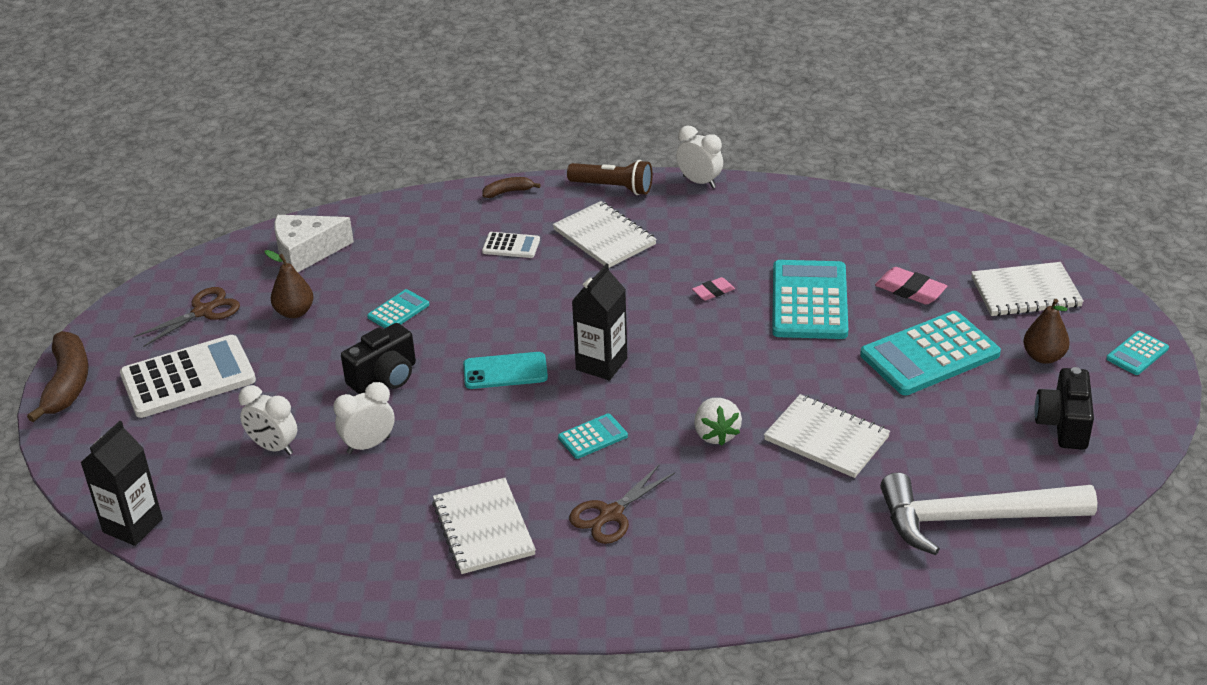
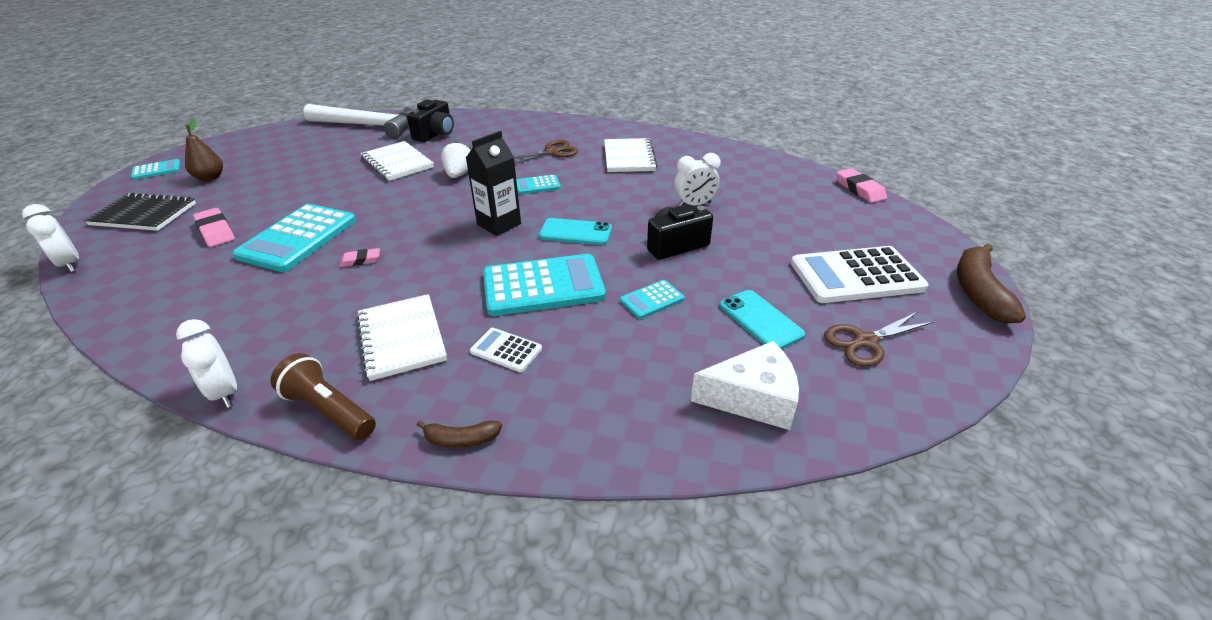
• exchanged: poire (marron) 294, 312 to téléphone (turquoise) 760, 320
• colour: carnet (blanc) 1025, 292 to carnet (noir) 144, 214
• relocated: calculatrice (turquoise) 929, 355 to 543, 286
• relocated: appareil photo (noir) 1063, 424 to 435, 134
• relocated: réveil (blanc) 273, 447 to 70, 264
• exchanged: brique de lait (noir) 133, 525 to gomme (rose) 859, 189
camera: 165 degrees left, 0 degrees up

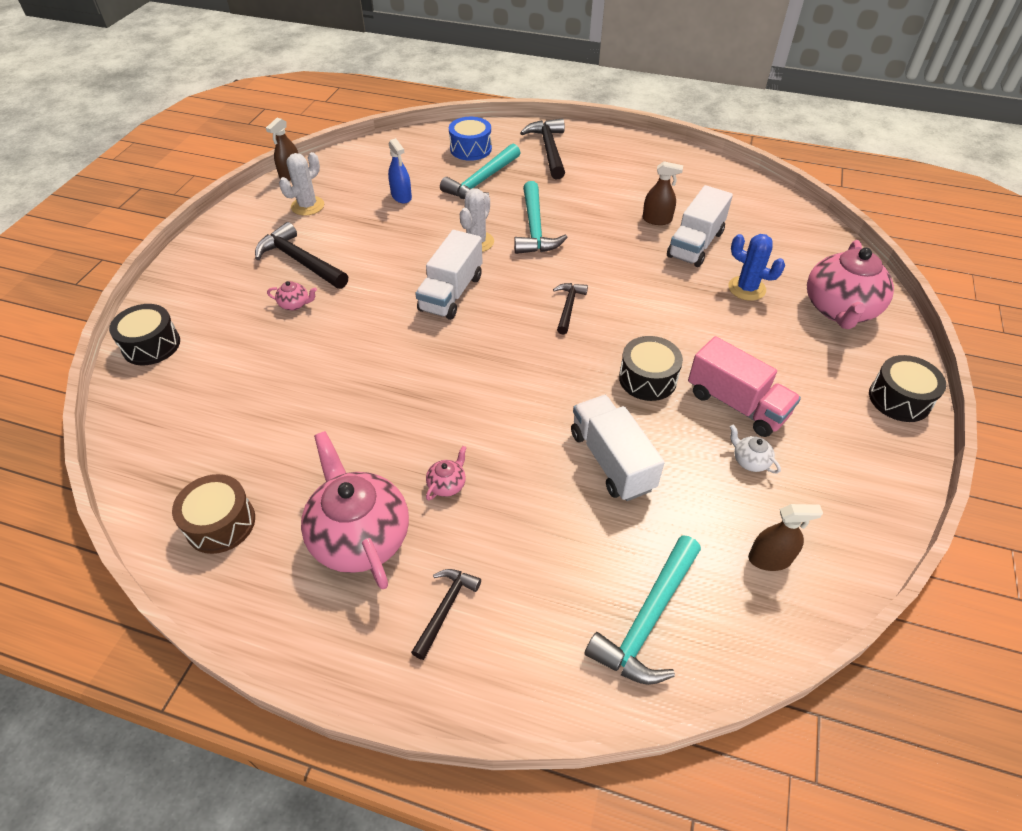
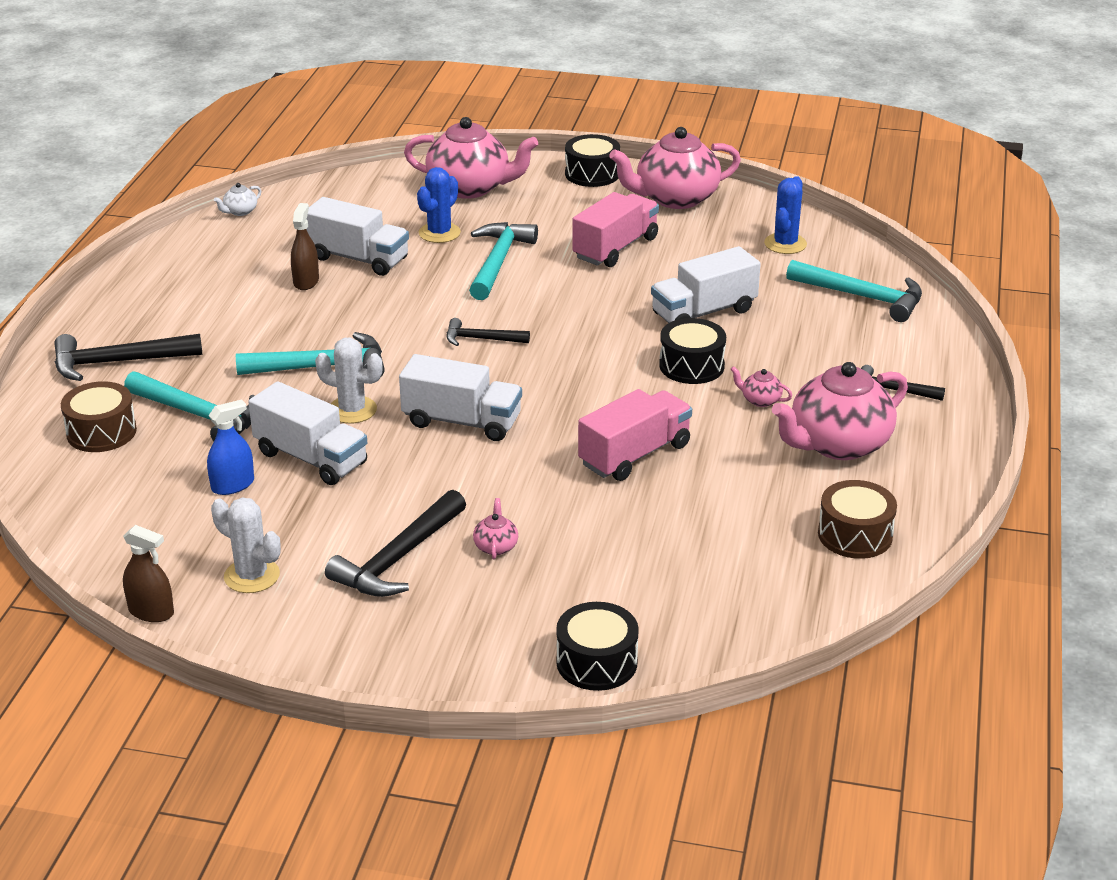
• colour: tambour (bleu) 470, 149 to tambour (marron) 101, 432
• relocated: tambour (noir) 647, 379 to 691, 366
• relocated: théière (blanc) 750, 460 to 240, 211
• exchanged: vaporisateur (marron) 769, 559 to cactus (bleu) 785, 244
• appeared: théière (rose) 675, 198
• appeared: marteau (turquoise) 498, 262
• appeared: camion (blanc) 311, 458
• appeared: camion (rose) 634, 455
camera: 95 degrees left, 15 degrees down

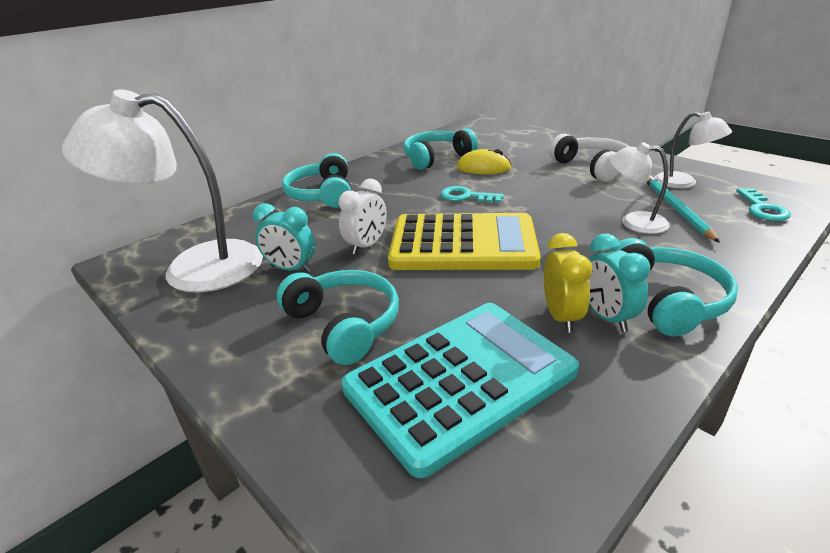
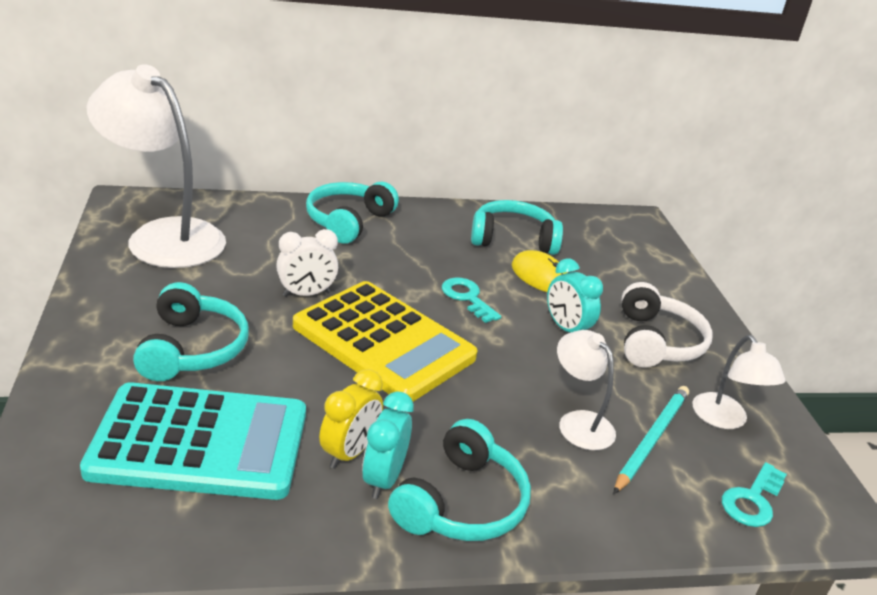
• relocated: réveil (turquoise) 291, 269 to 566, 329
camera: 30 degrees right, 0 degrees up

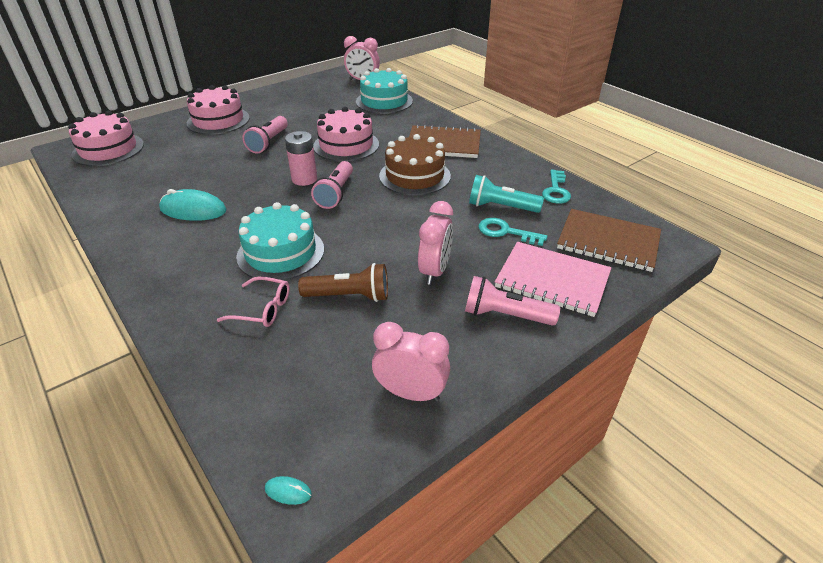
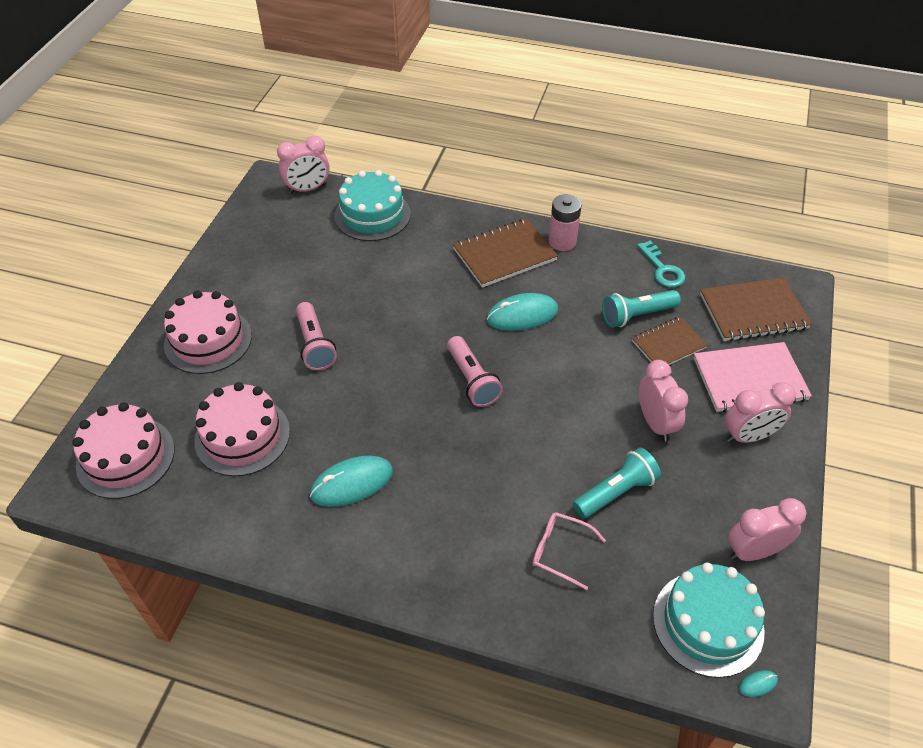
• relocated: gâteau (rose) 346, 145 to 242, 436
• relocated: pile (rose) 304, 179 to 562, 242
• exchanged: gâteau (marron) 414, 176 to souris (turquoise) 522, 315
• relocated: gâteau (turquoise) 281, 253 to 708, 623
• exchanged: clé (turquoise) 506, 232 to carnet (marron) 668, 344
• colour: lampe de poche (marron) 349, 296 to lampe de poche (turquoise) 616, 492
• spun: lunettes (rose) 262, 309 = 560, 551 135 degrees counterclockwise
• exchanged: lampe de poche (rose) 505, 315 to réveil (rose) 748, 436
camera: 35 degrees left, 10 degrees up

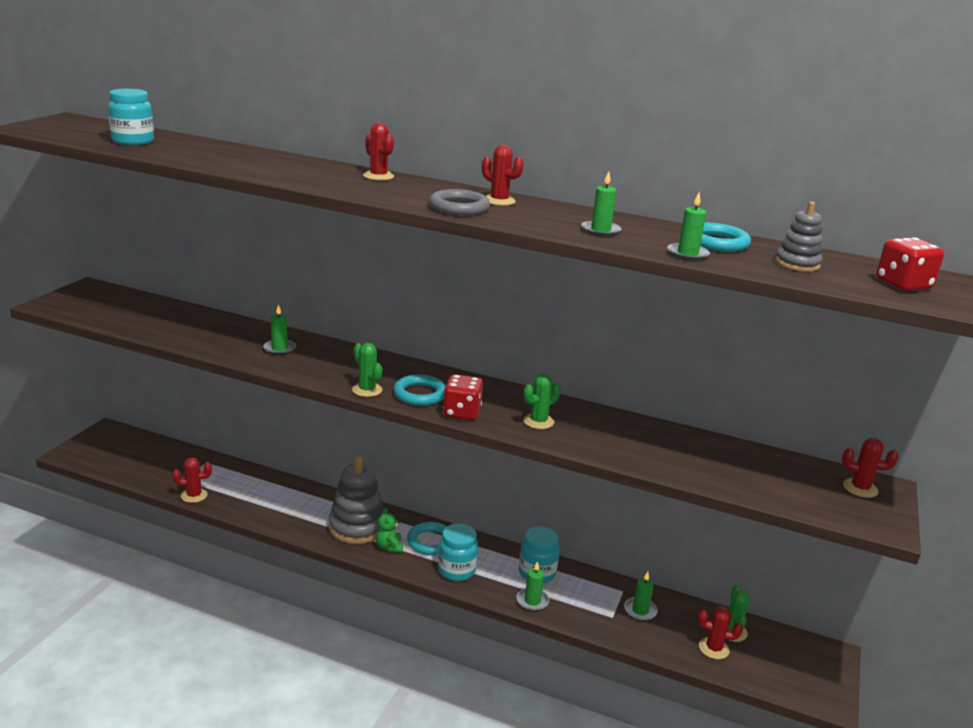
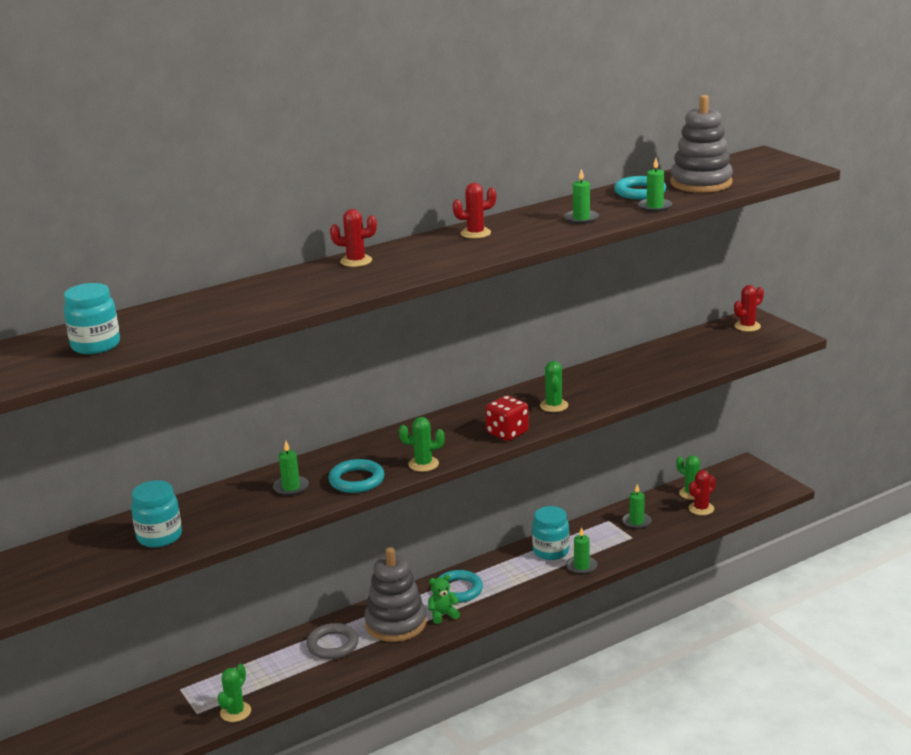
• relocated: anneau (gris) 459, 208 to 332, 645
• size: jouet à empiler (gris) 797, 264 = 701, 183 x1.81
• missing: dé (rouge) 903, 285
• relocated: anneau (turquoise) 420, 394 to 356, 480
• colour: cactus (rouge) 194, 495 to cactus (vert) 235, 712
• spun: ours en peluche (vert) 389, 547 = 443, 615 135 degrees clockwise
• relocated: bocal (turquoise) 456, 570 to 159, 537
camera: 50 degrees left, 0 degrees up

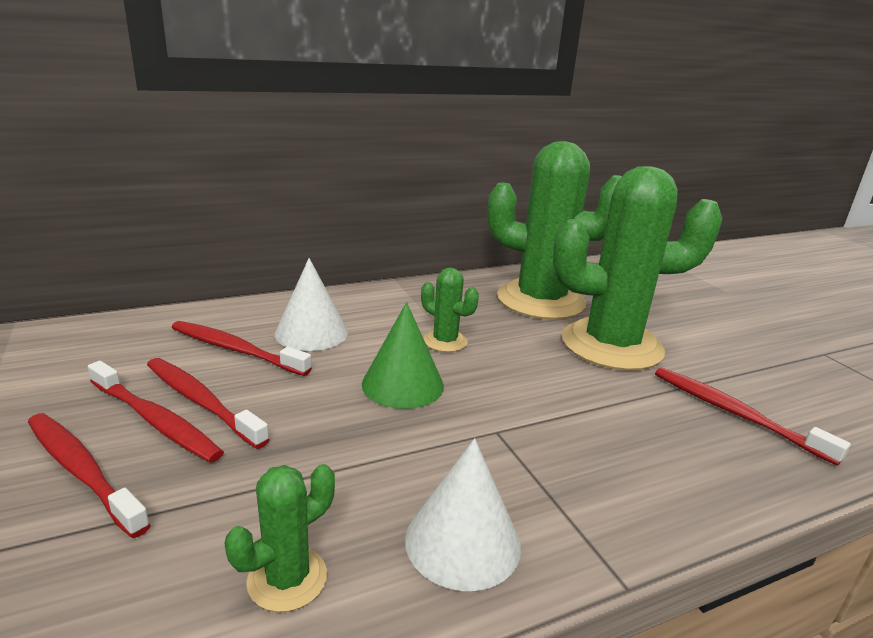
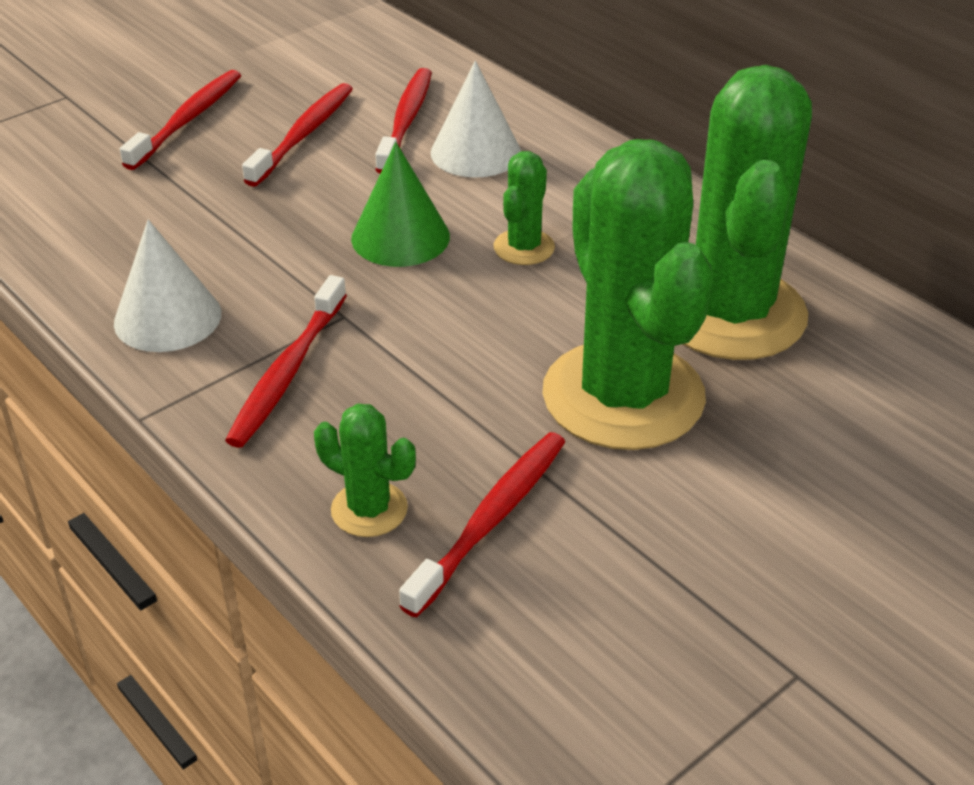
• relocated: brosse à dents (rouge) 155, 420 to 288, 371
• relocated: cactus (vert) 287, 579 to 369, 509
camera: 75 degrees right, 15 degrees up

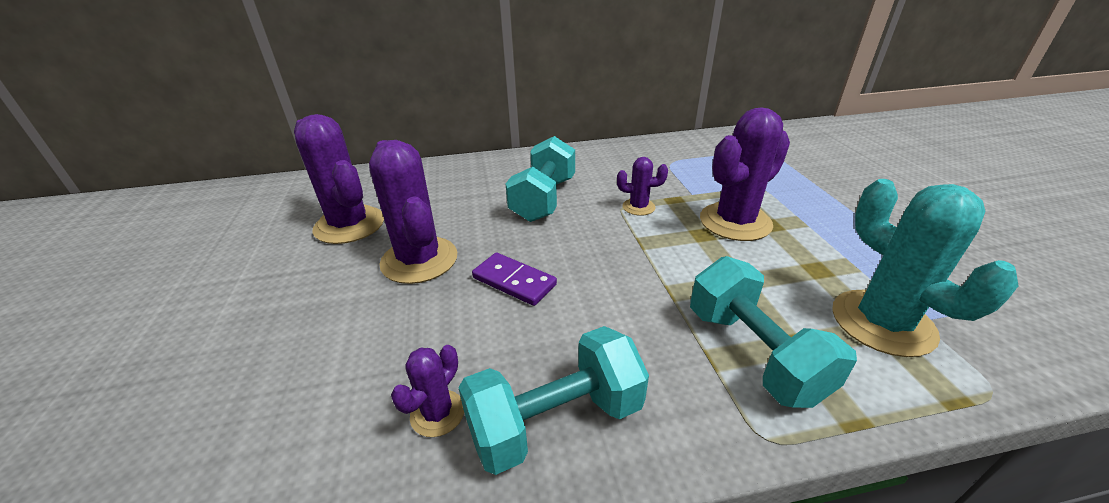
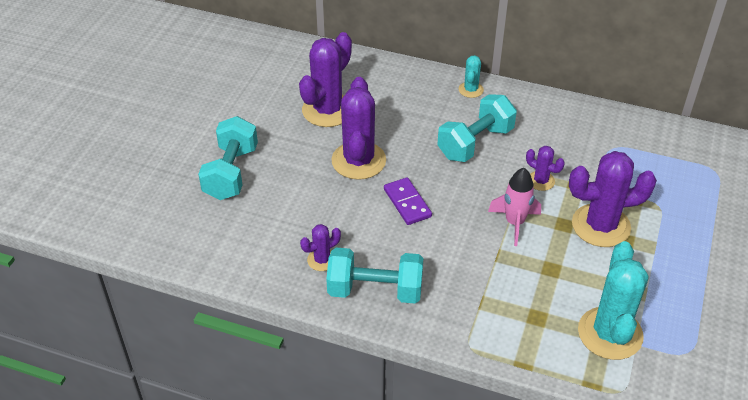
• spun: cactus (violet) 349, 225 = 327, 110 45 degrees clockwise
• relocated: haltère (turquoise) 753, 353 to 231, 173
• appeared: cactus (turquoise) 471, 90
• appeared: fusée (rose) 514, 223
camera: 30 degrees right, 10 degrees up

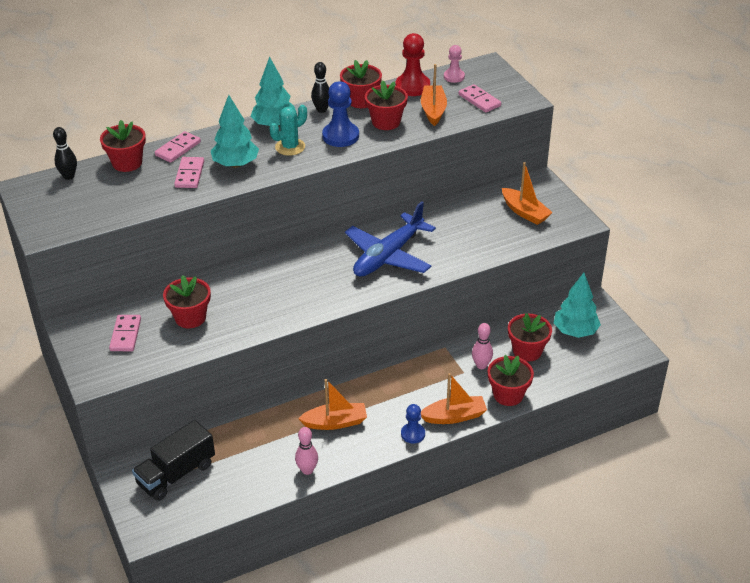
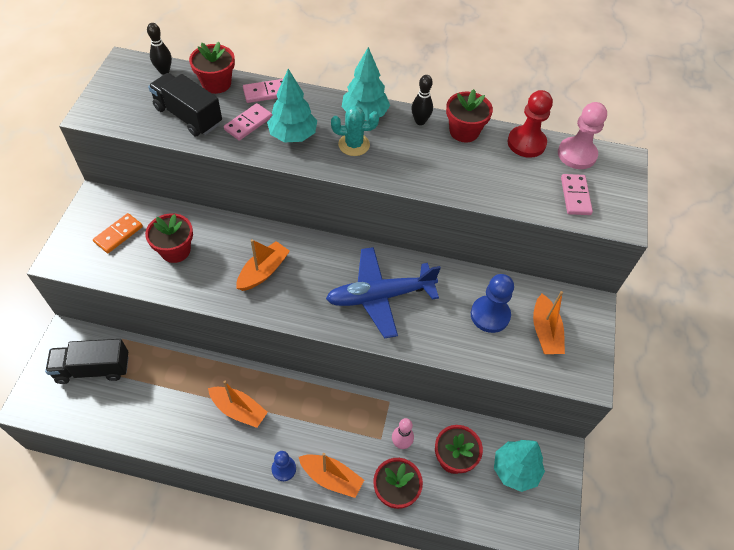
• size: pion (rose) 454, 77 = 576, 154 x1.64
• relocated: bateau (orange) 433, 110 to 263, 271
• missing: pot de fleurs (rouge) 386, 122
• relocated: pion (bleu) 340, 136 to 490, 315
• colour: domino (rose) 126, 335 to domino (orange) 118, 234
• missing: quille (rose) 307, 470
• appeared: camion (noir) 188, 116
camera: 35 degrees right, 15 degrees up

